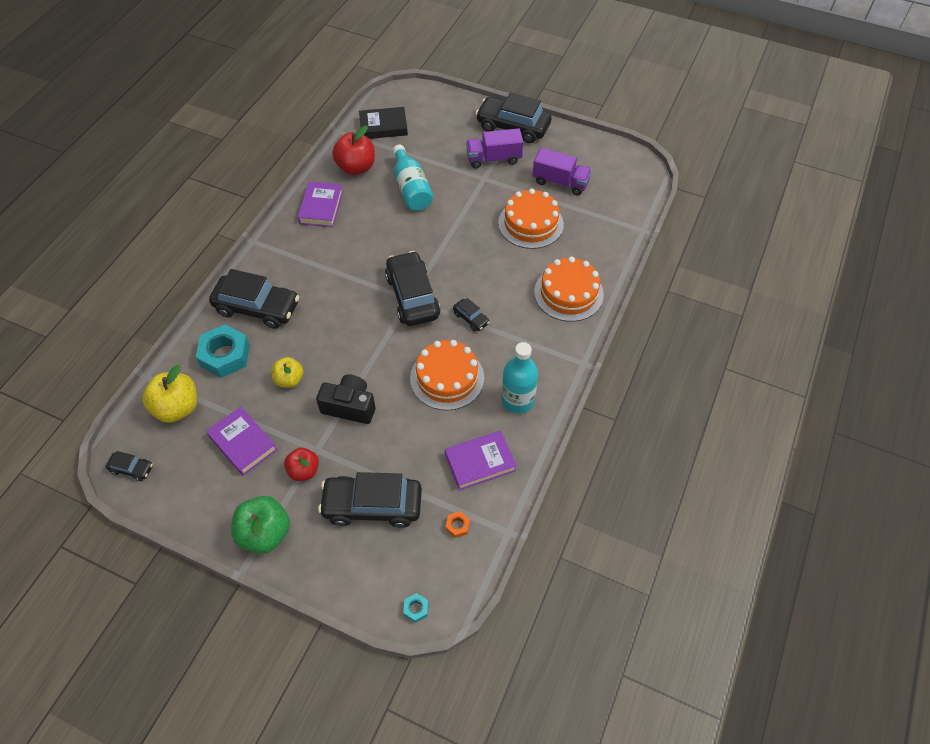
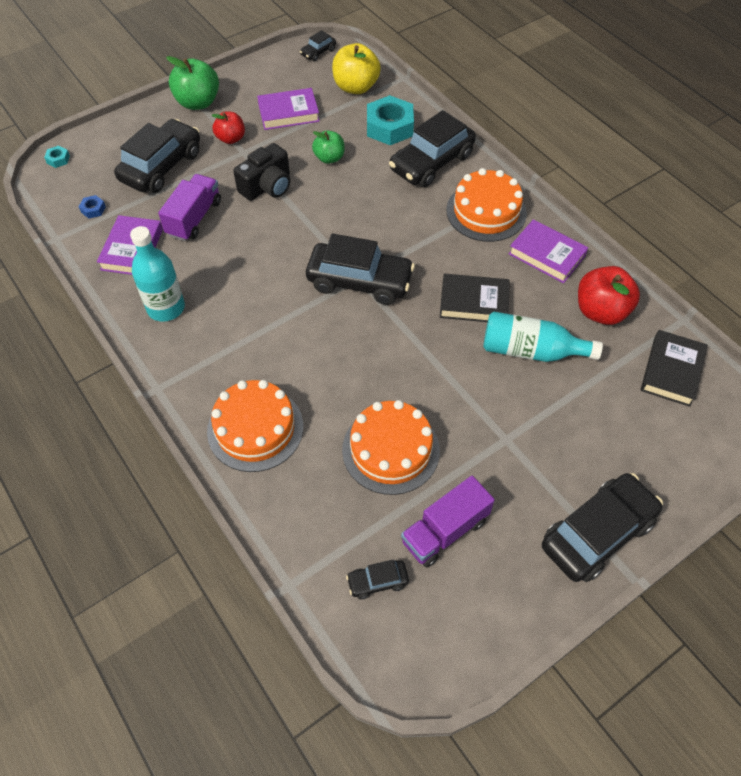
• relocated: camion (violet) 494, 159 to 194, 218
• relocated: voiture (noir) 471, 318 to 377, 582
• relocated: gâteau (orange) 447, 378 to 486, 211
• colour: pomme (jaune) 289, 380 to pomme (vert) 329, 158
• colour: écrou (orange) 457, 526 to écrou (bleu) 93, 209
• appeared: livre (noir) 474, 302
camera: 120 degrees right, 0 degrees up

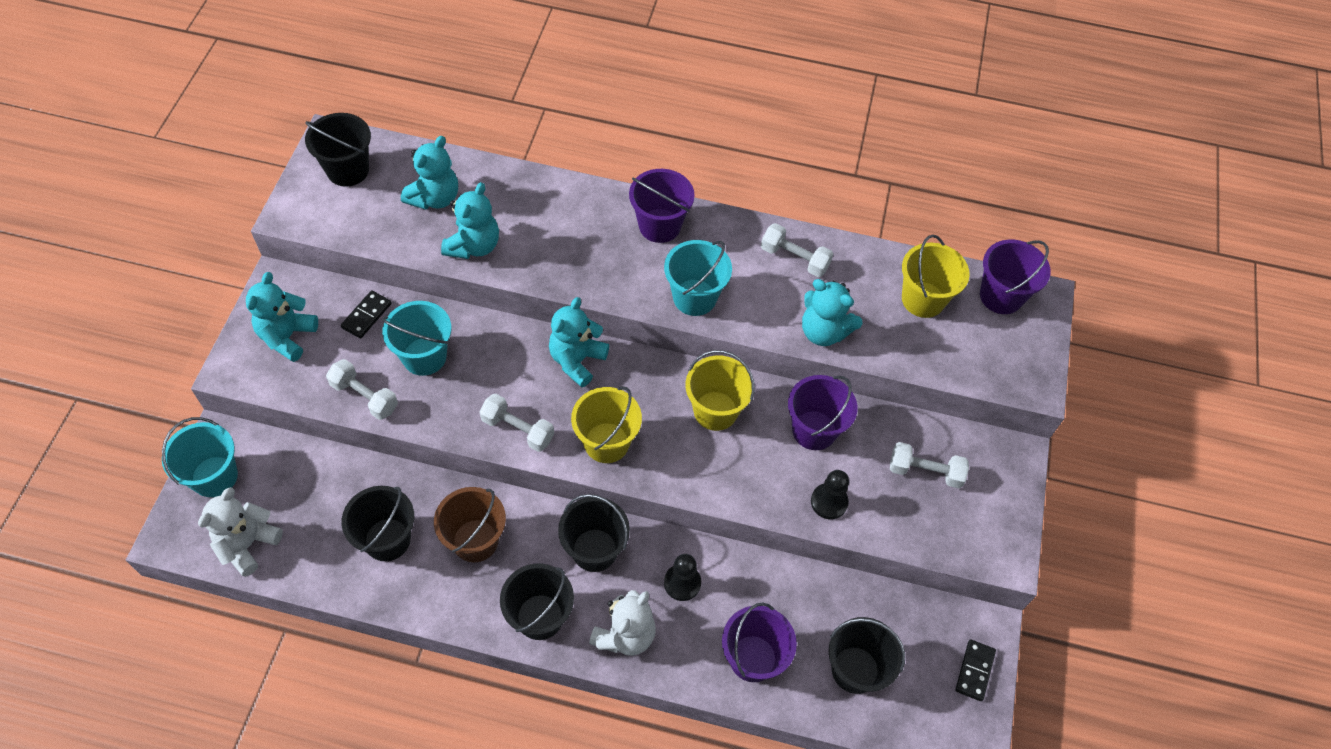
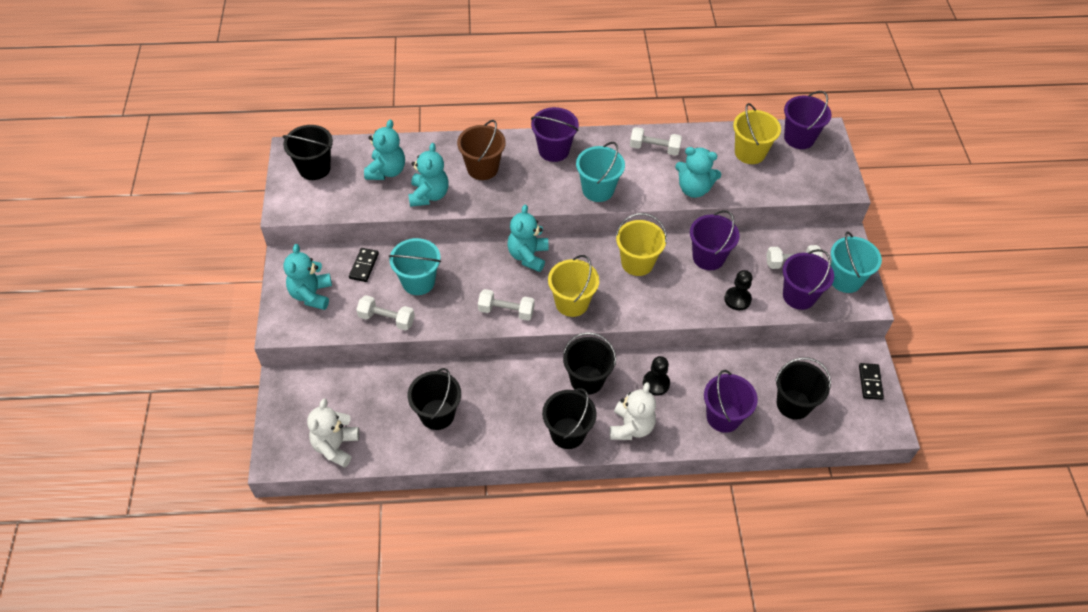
• relocated: seau (turquoise) 214, 476 to 845, 279
• relocated: seau (marron) 475, 540 to 482, 168
• appeared: seau (violet) 799, 296
camera: 15 degrees left, 5 degrees down

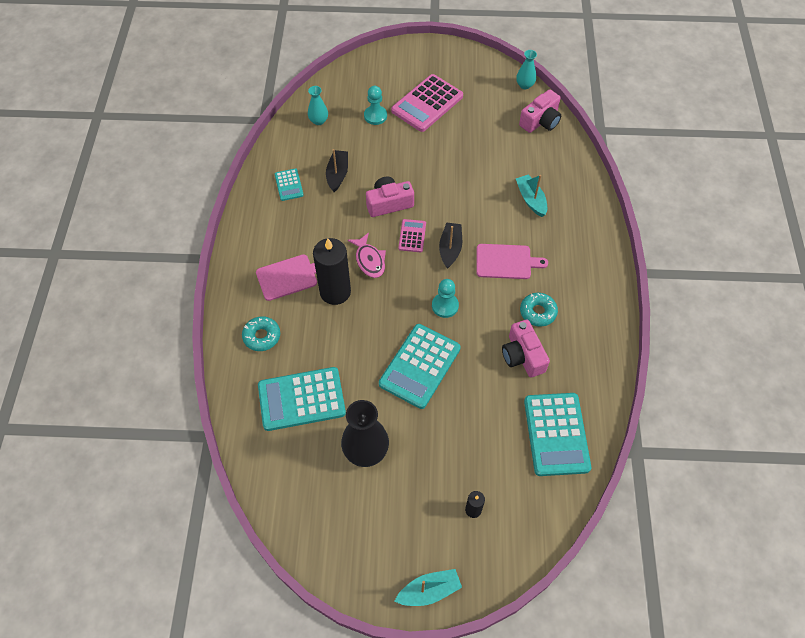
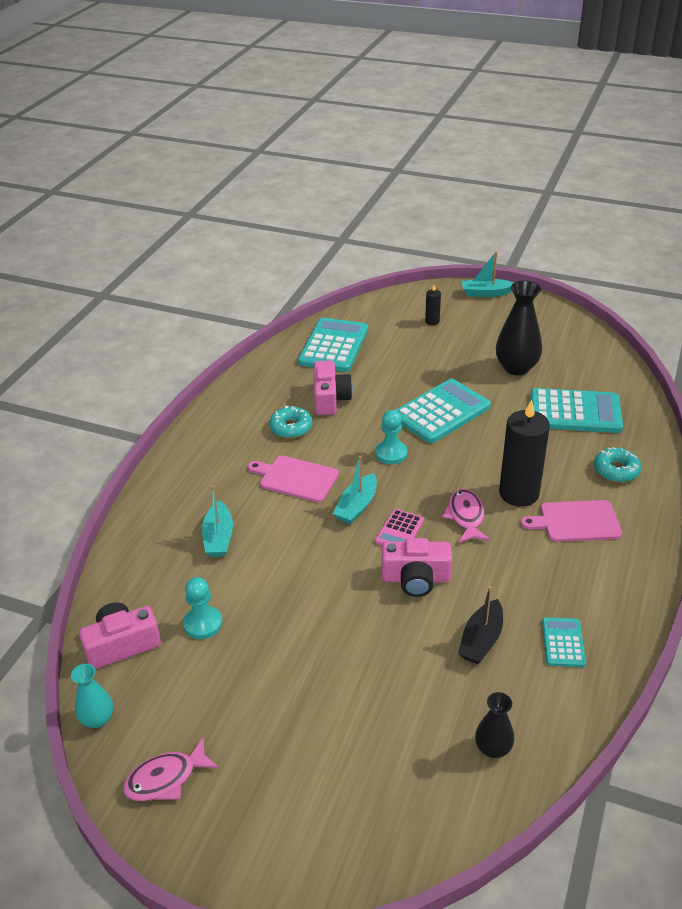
• missing: calculatrice (rose) 427, 104
• colour: vase (turquoise) 318, 121 to vase (noir) 493, 748
• relocated: pion (turquoise) 375, 116 to 203, 623
• colour: bateau (noir) 450, 249 to bateau (turquoise) 357, 506
• appeared: poisson (rose) 166, 778
camera: 160 degrees left, 20 degrees down

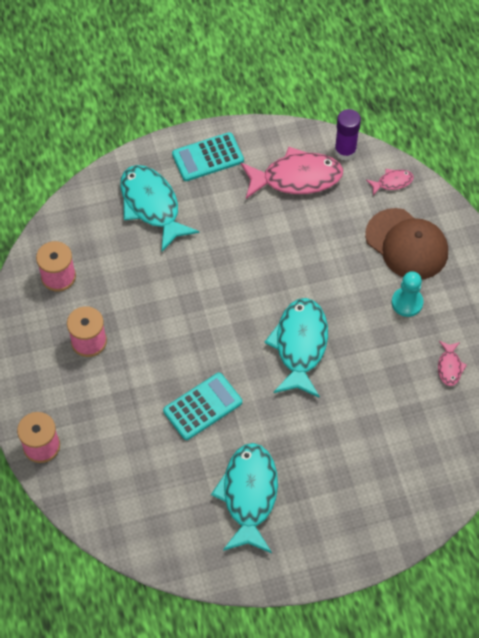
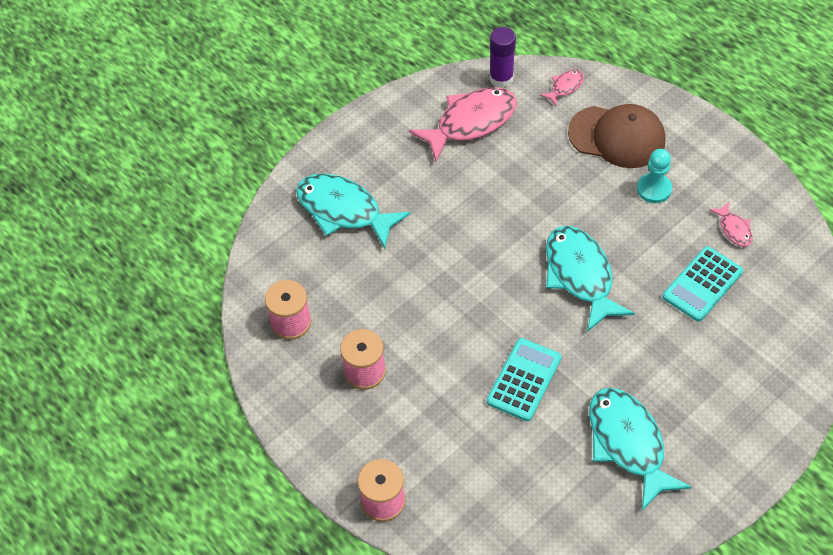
• relocated: calculatrice (turquoise) 207, 157 to 702, 284
camera: 25 degrees left, 5 degrees down

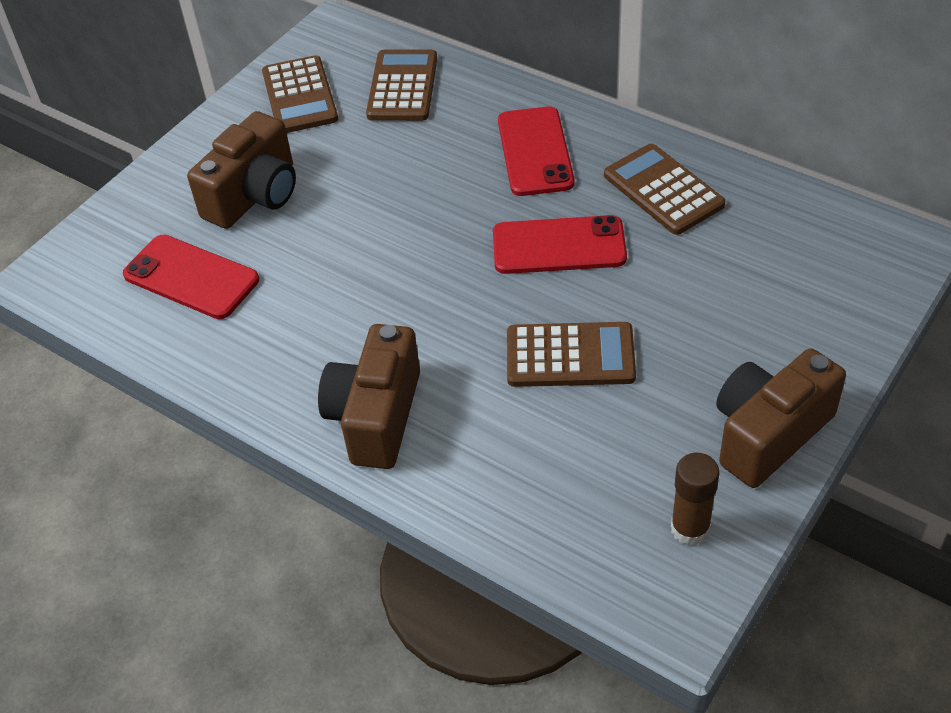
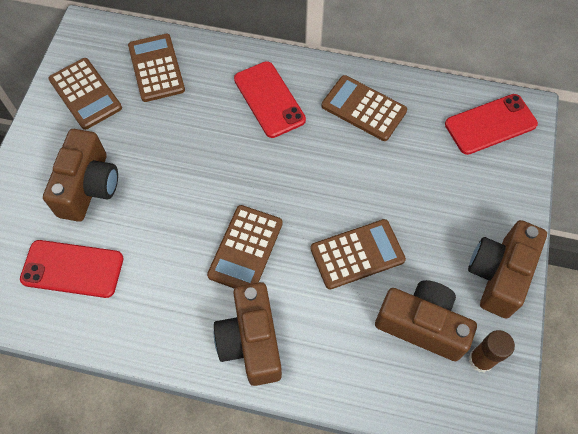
• relocated: téléphone (rouge) 559, 246 to 490, 124
• appeared: calculatrice (marron) 245, 249
• appeared: appareil photo (marron) 421, 325
camera: 25 degrees left, 15 degrees up

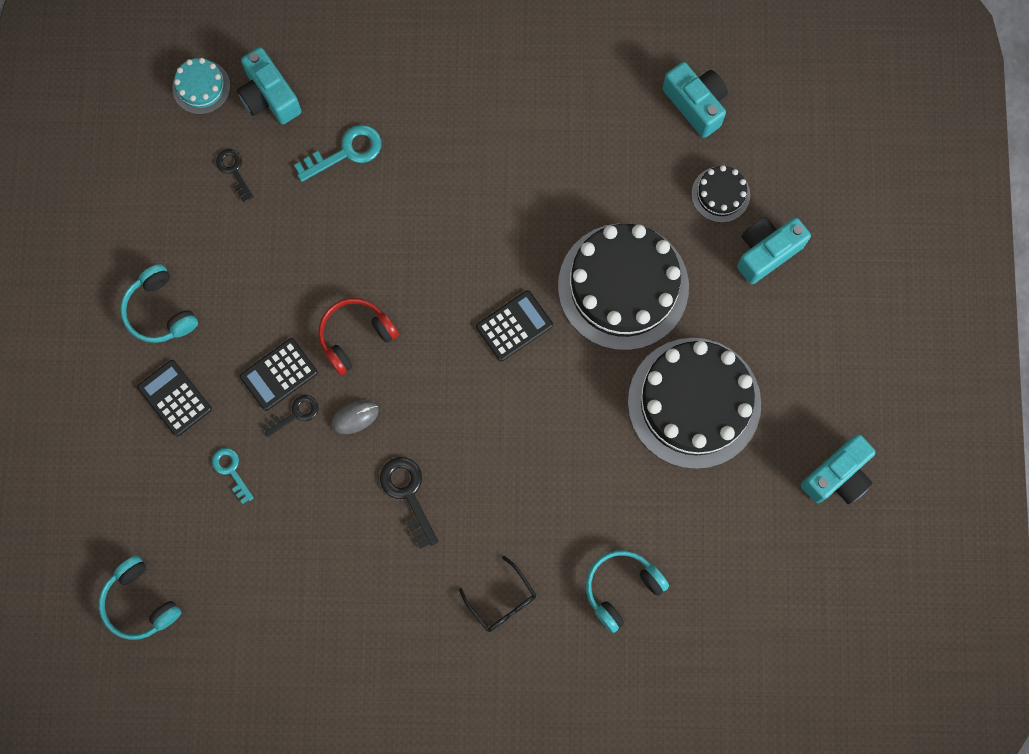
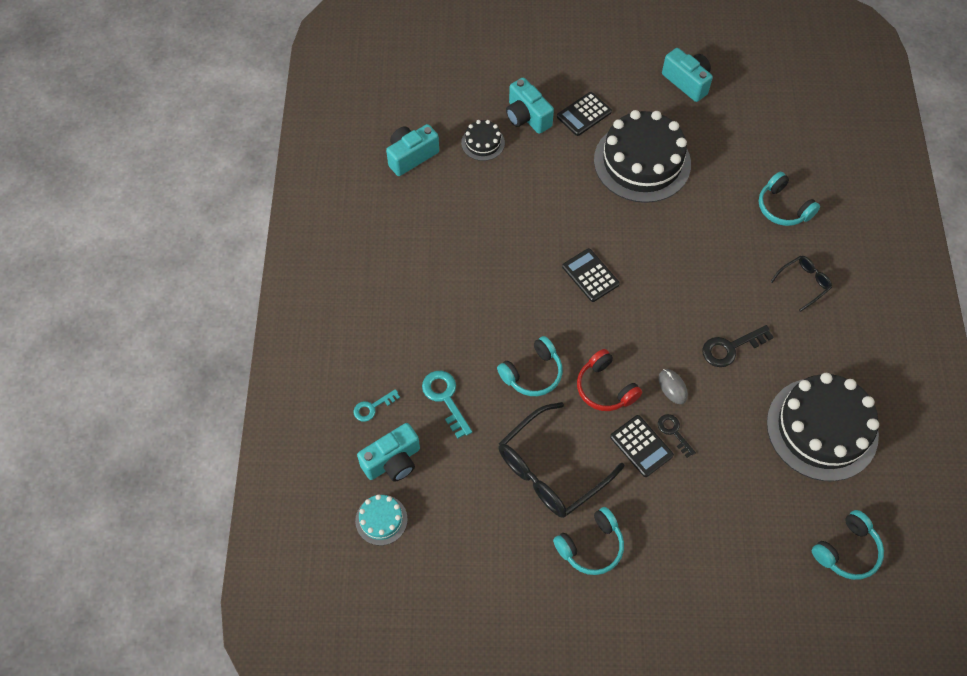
• missing: clé (noir) 234, 171
• relocated: gâteau (noir) 623, 286 to 822, 429
• relocated: calculatrice (noir) 174, 398 to 584, 114
• relocated: clé (turquoise) 231, 470 to 372, 407
• appeared: casque audio (turquoise) 532, 373
• appeared: lunettes (noir) 551, 470
camera: 90 degrees left, 15 degrees down

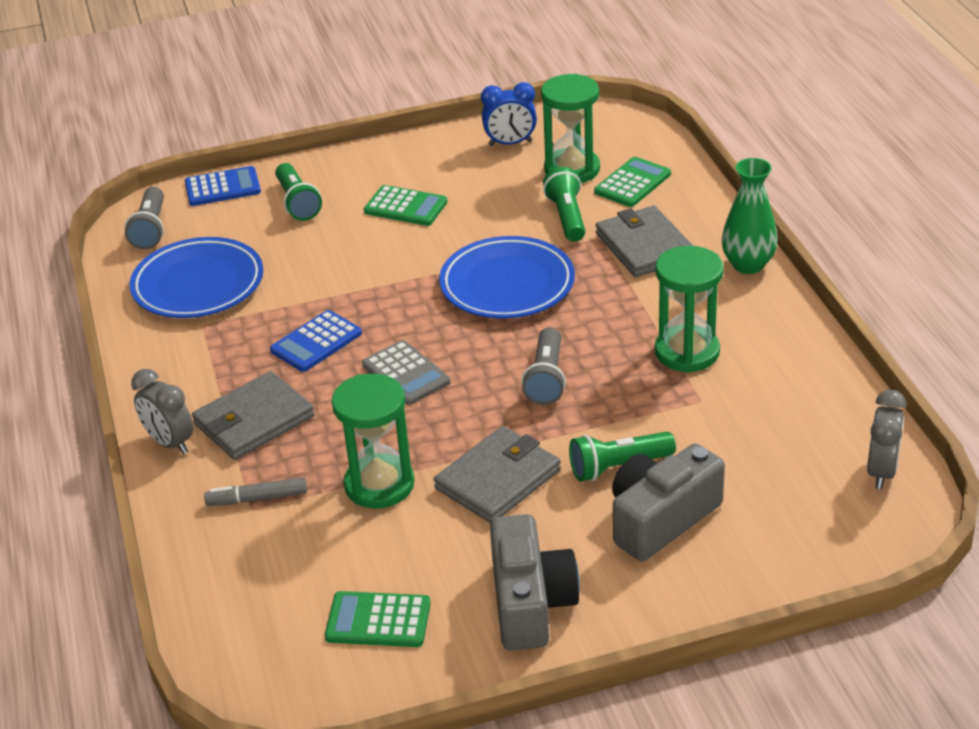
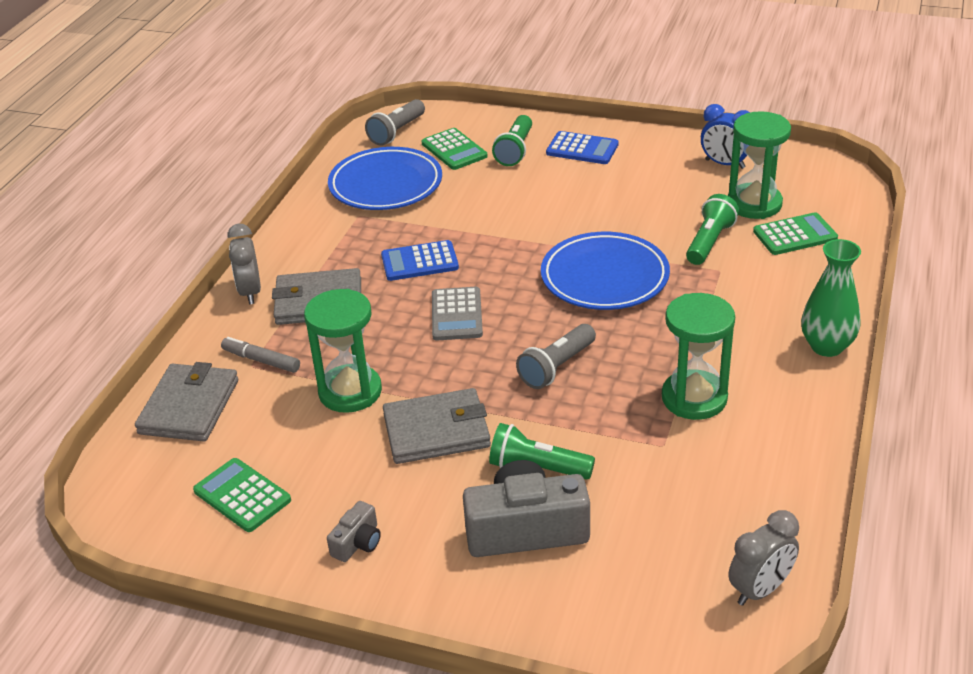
• relocated: calculatrice (bleu) 222, 187 to 582, 149
• relocated: calculatrice (vert) 405, 207 to 454, 150
• relocated: portefeuille (gris) 644, 246 to 189, 406
• size: appareil photo (gris) 530, 602 = 358, 542 x0.48
camera: 35 degrees right, 0 degrees up

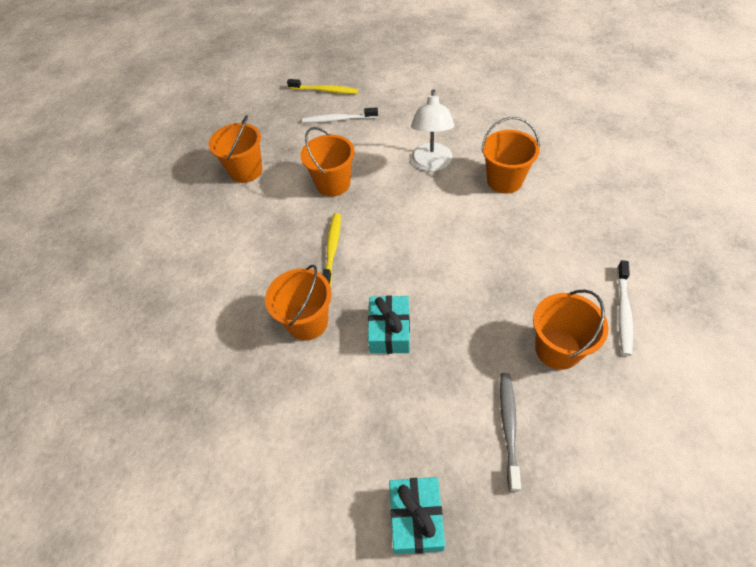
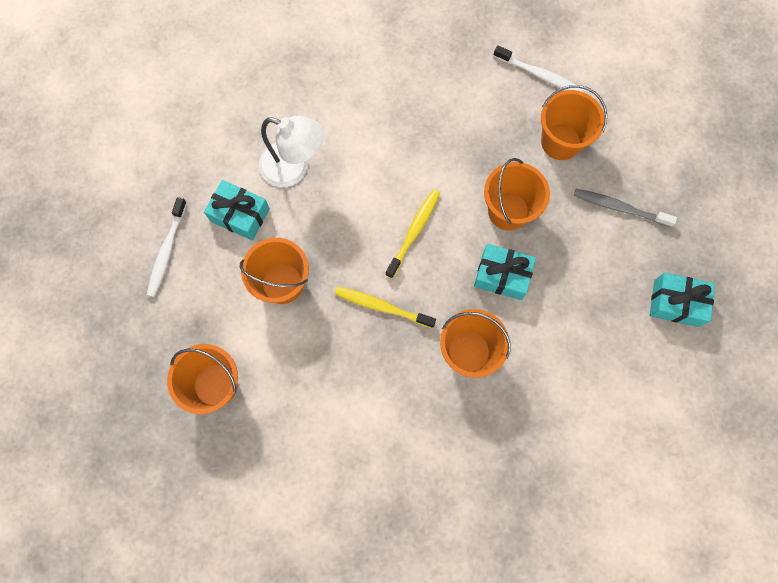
• relocated: brosse à dents (jaune) 325, 91 to 414, 232
• relocated: seau (orange) 504, 180 to 508, 211
• appeared: cadeau (turquoise) 240, 215
camera: 80 degrees left, 20 degrees up

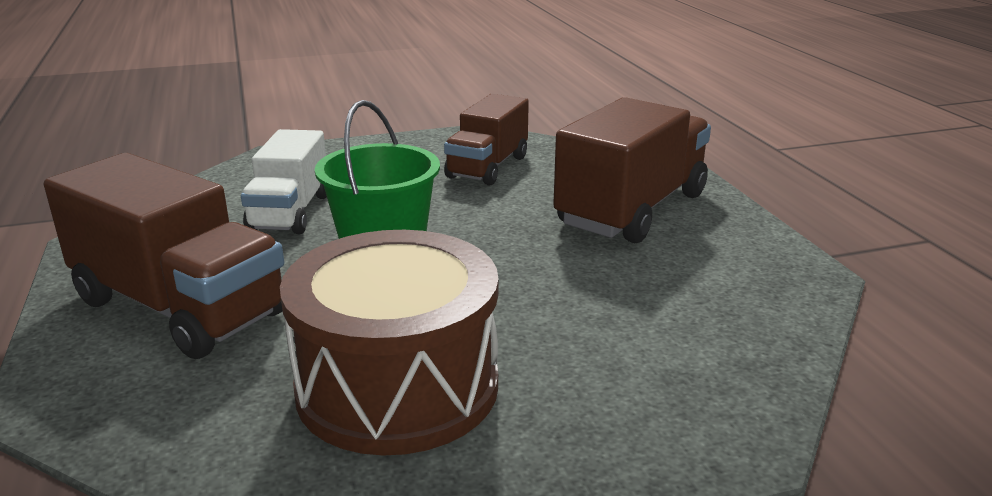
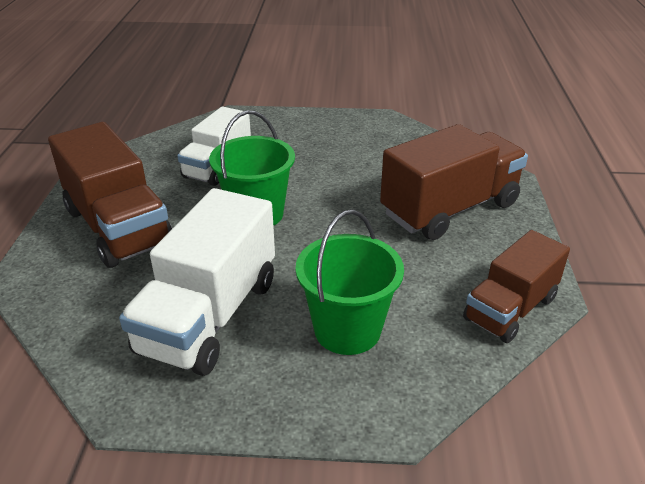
• relocated: camion (marron) 487, 167 to 510, 309
• exchanged: tambour (marron) 397, 386 to camion (blanc) 209, 316
• appeared: seau (vert) 347, 330
camera: 20 degrees right, 10 degrees up

